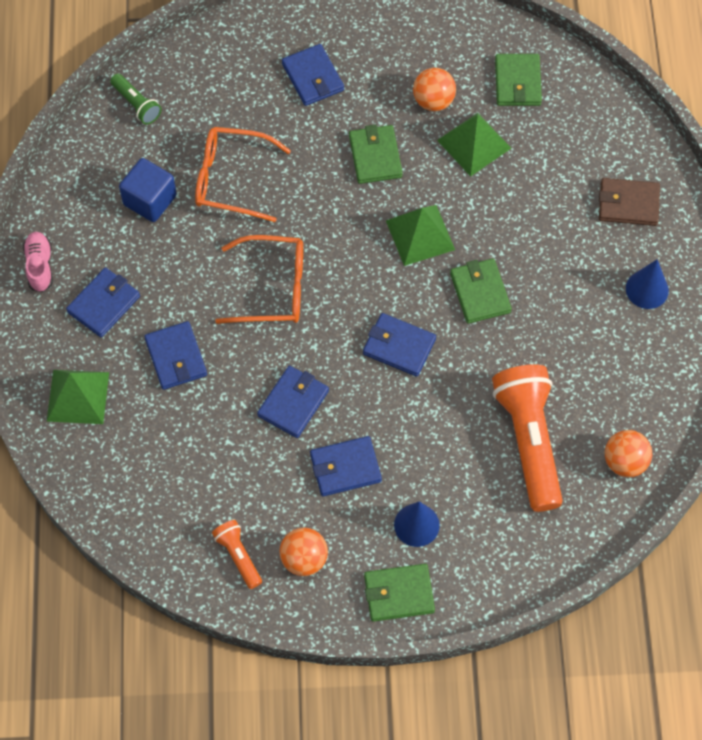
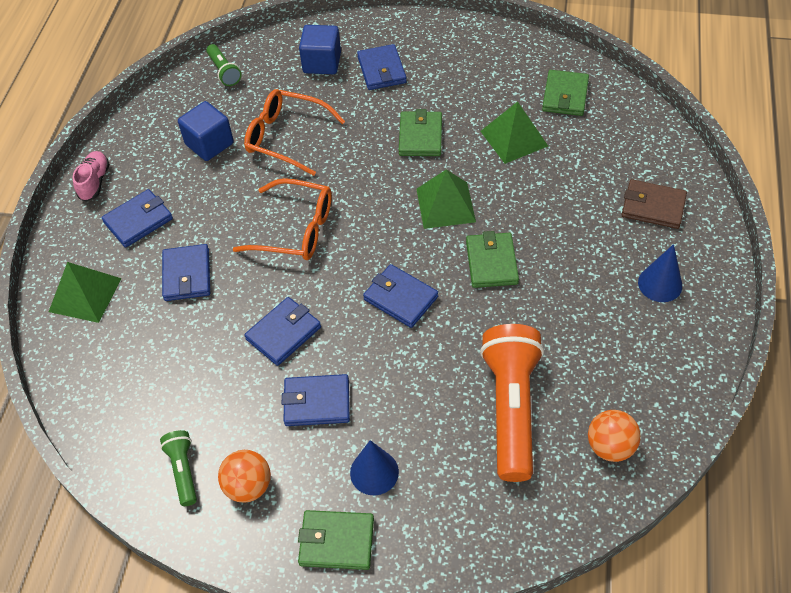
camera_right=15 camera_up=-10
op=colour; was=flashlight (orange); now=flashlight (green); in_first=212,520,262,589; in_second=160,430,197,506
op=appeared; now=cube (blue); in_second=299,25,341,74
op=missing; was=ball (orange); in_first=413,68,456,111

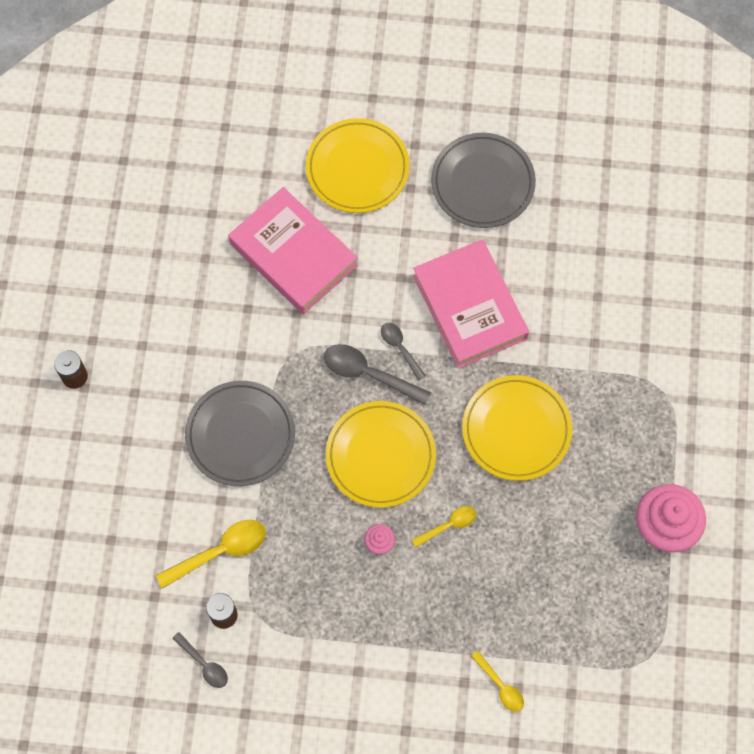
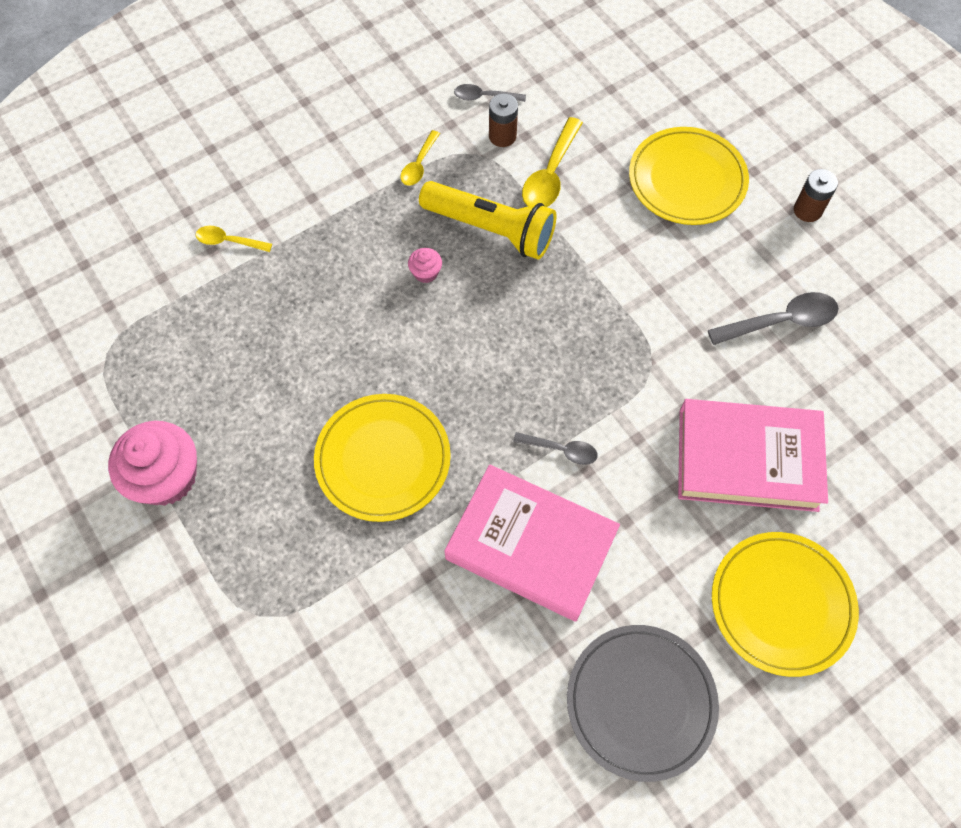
camera_right=140 camera_up=-5
op=relocated; was=spoon (yellow); in_first=412,506,476,547; in_second=400,130,440,186
op=appeared; now=flashlight (yellow); in_second=419,181,557,260
op=relocated; was=plate (yellow); in_first=326,401,436,508; in_second=629,127,749,225
op=relocated; was=spoon (grey); in_first=324,344,431,405; in_second=708,292,839,345
op=missing; was=plate (grey); in_first=185,381,295,486

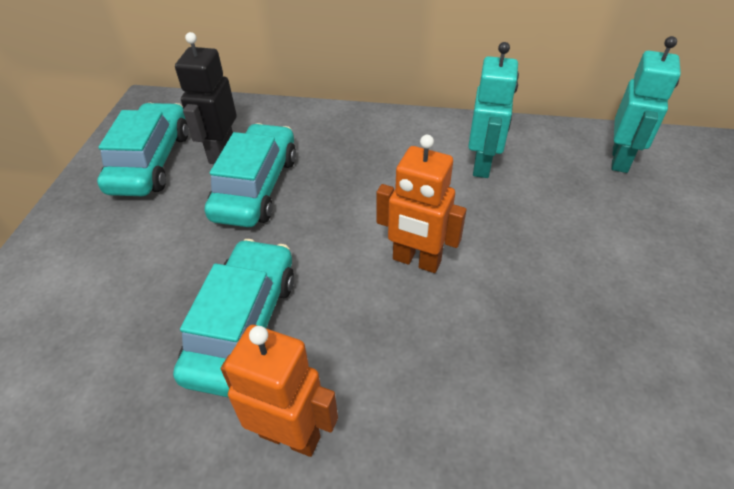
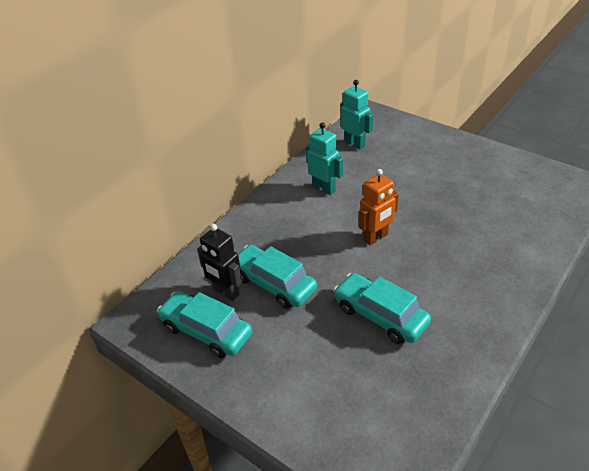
camera_right=-60 camera_up=-5
op=missing; was=robot (orange); in_first=221,325,338,457

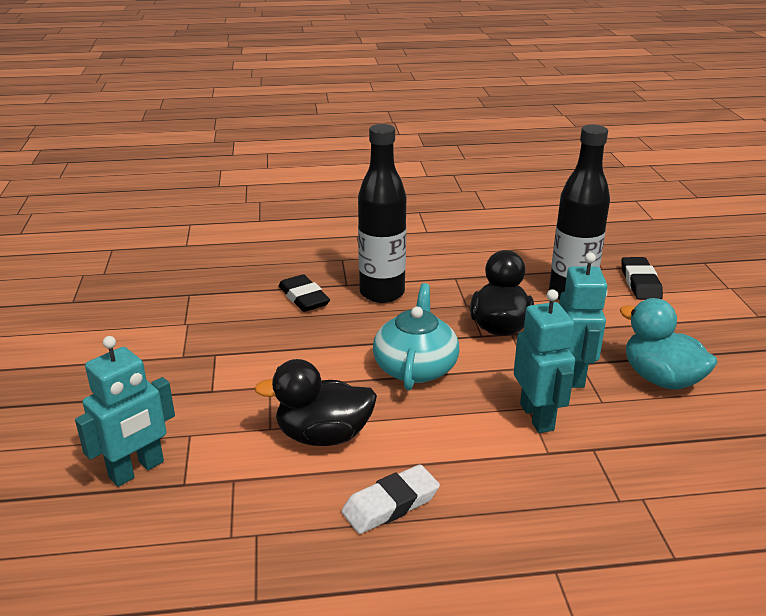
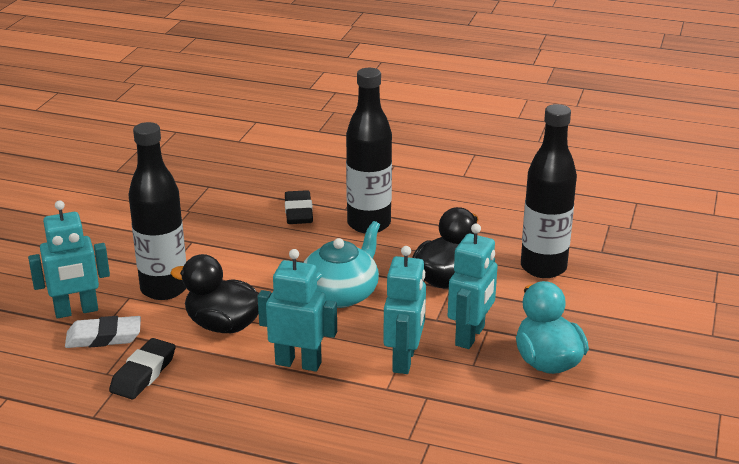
camera_right=25 camera_up=0
op=relocated; was=eraser (white); in_first=341,465,440,534; in_second=65,316,141,348
op=relocated; was=eraser (black); in_first=621,257,663,300; in_second=109,338,176,399
op=appeared; now=bottle (black); in_second=128,122,186,300
op=appeared; now=robot (turquoise); in_second=258,249,337,372

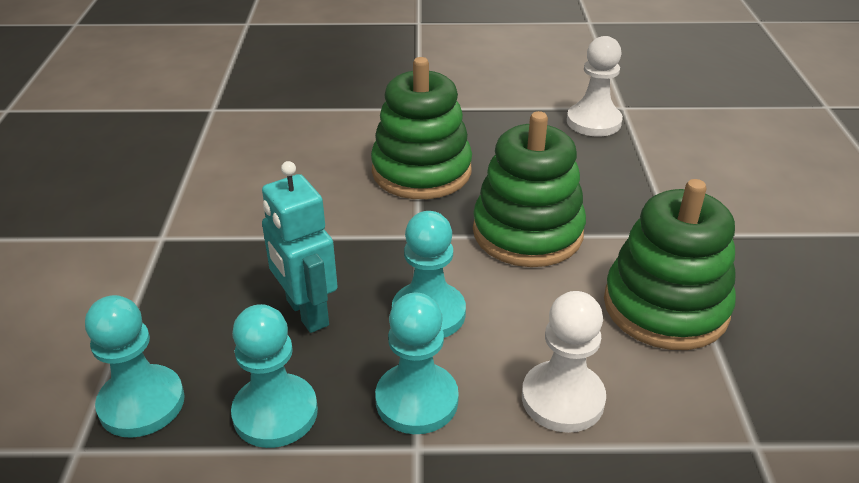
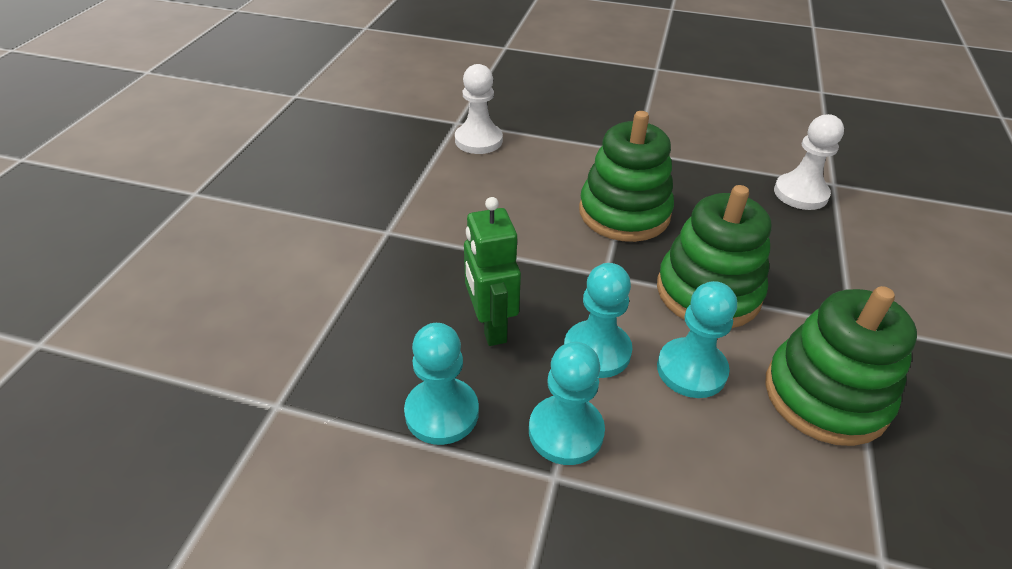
camera_right=15 camera_up=5
op=relocated; was=pawn (white); in_first=522,291,606,433; in_second=455,64,503,154
op=colour; was=robot (turquoise); now=robot (green); in_first=262,161,338,333; in_second=464,197,521,346
op=relocated; was=pawn (turquoise); in_first=85,295,185,438; in_second=657,281,737,398

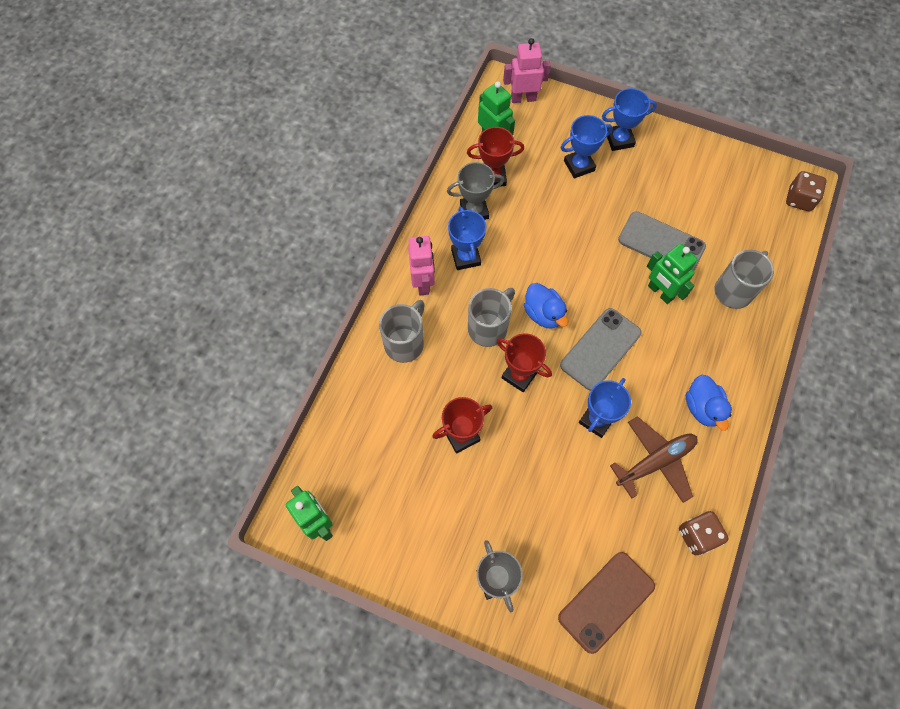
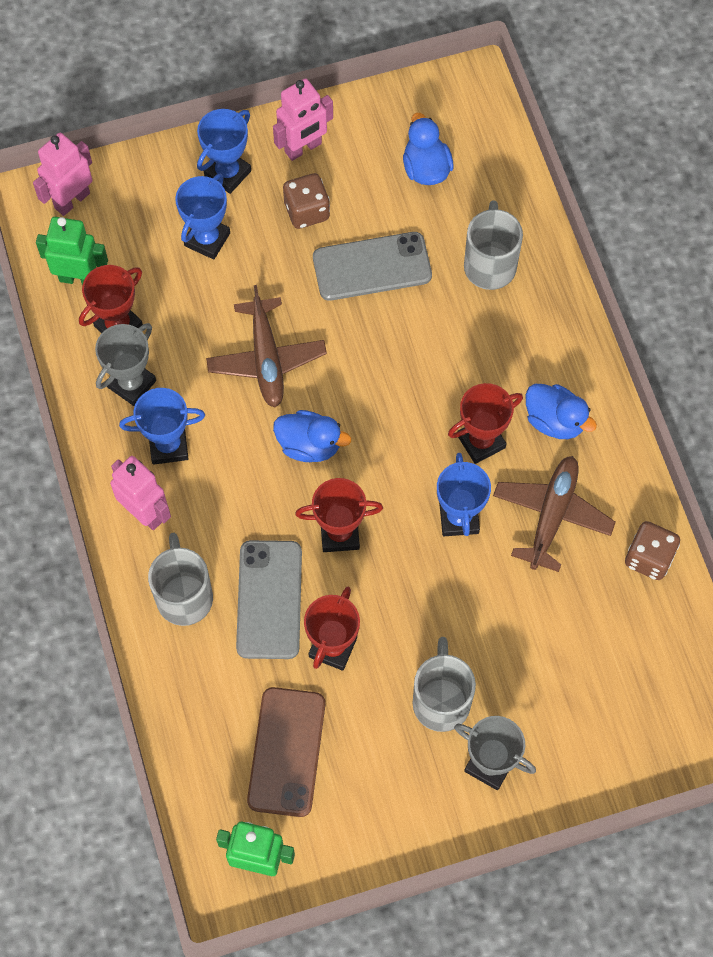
camera_right=-40 camera_up=0
op=spun; was=trophy (blue); in_first=448,206,486,270; in_second=119,388,205,465; clockwise=-45
op=appeared; now=plane (brown); in_second=206,285,327,407
op=relocated; was=phone (grey); in_first=560,308,642,391; in_second=236,540,302,659
op=relocated; was=phone (brown); in_first=558,552,655,654; in_second=247,687,325,817
op=appeared; now=robot (pink); in_second=273,78,333,161
op=relocated; was=dice (brown); in_first=786,171,827,211; in_second=283,173,330,229
op=appeared; now=duck (blue); in_second=403,113,454,185
op=relocated; was=mug (grey); in_first=468,288,515,347; in_second=413,637,476,732
op=appeared; now=trophy (red); in_second=448,383,523,464
op=missing; was=robot (green); in_first=647,244,698,304

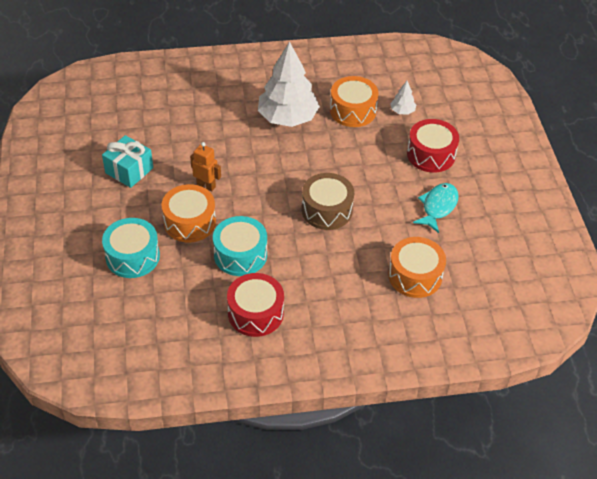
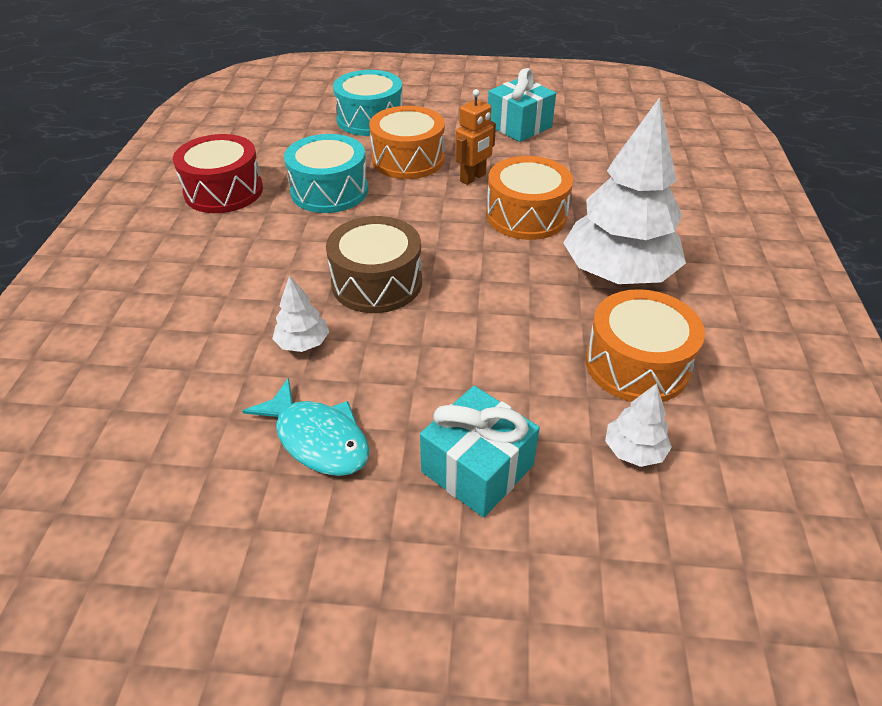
camera_right=105 camera_up=-5
op=appeared; now=tree (white); in_second=272,275,329,352
op=exchanged; was=drum (red); now=gift (turquoise); in_first=407,119,459,173; in_second=420,386,540,517
op=relocated; was=drum (orange); in_first=388,237,446,298; in_second=486,156,573,240

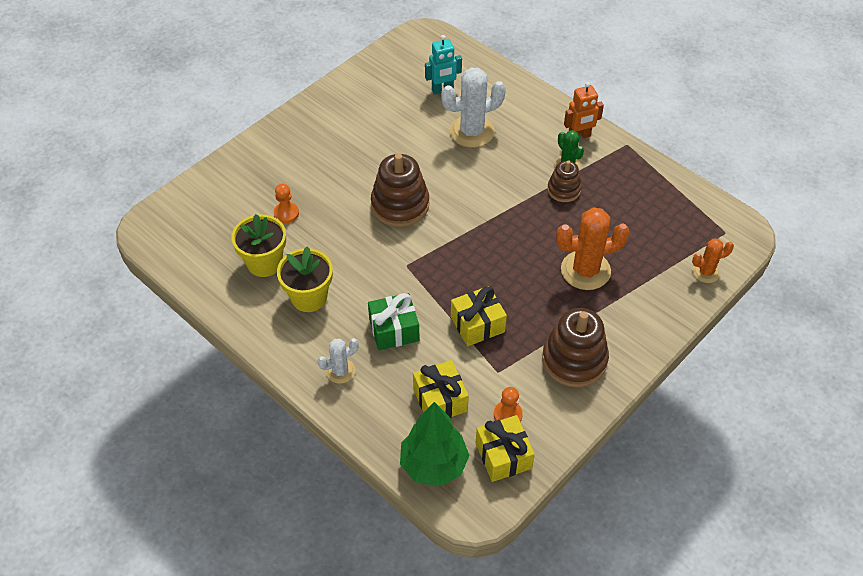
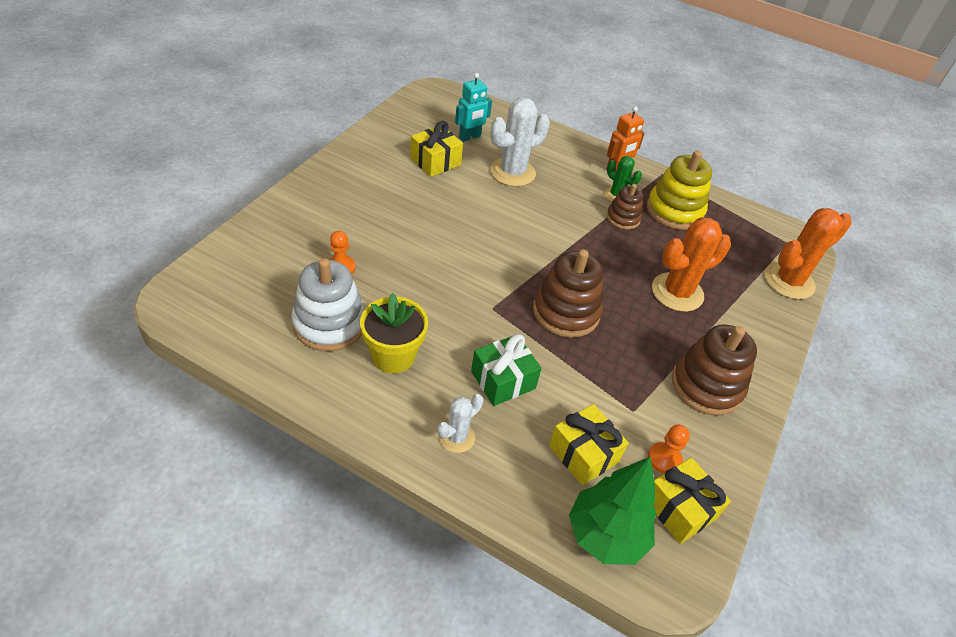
camera_right=-20 camera_up=-5
op=exchanged; was=flower pot (yellow); now=stacking toy (white); in_first=232,214,286,277; in_second=291,258,365,351
op=relocated; was=gift (yellow); in_first=451,286,507,346; in_second=410,121,463,177
op=relocated; was=stacking toy (brown); in_first=371,153,429,227; in_second=533,249,603,338
op=appeared; now=stacking toy (yellow); in_second=647,150,712,230
op=size; was=cactus (orange); in_first=692,239,734,283; in_second=764,208,852,299; ratio=1.81

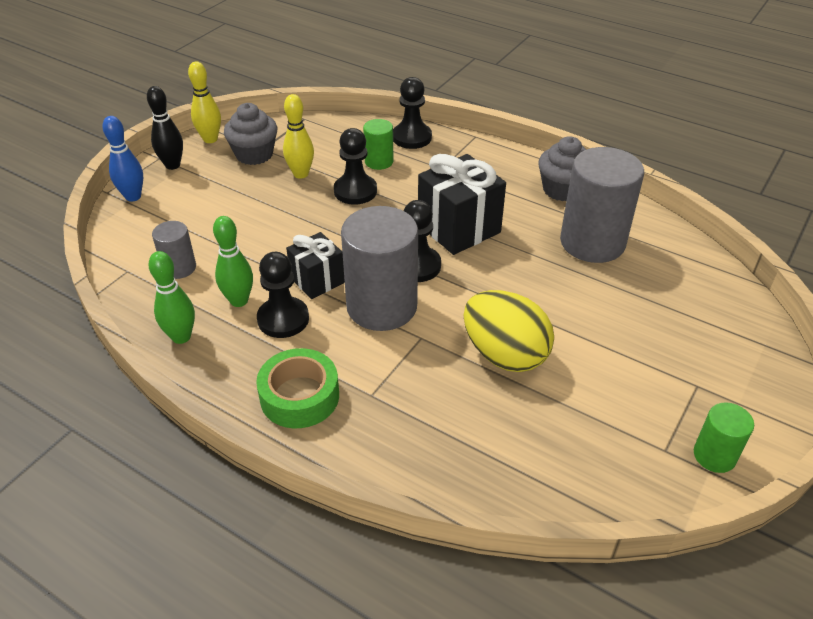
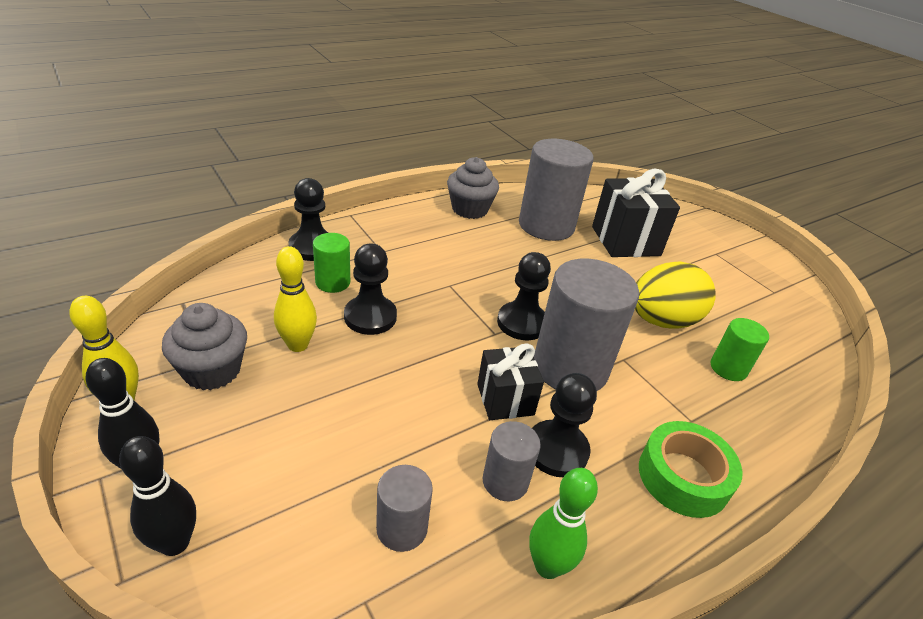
camera_right=-70 camera_up=-5
op=colour; was=bowling pin (blue); now=bowling pin (black); in_first=102,116,143,202; in_second=119,436,196,556
op=exchanged; was=bowling pin (green); now=cylinder (grey); in_first=213,216,253,307; in_second=483,421,541,501
op=relocated; was=gift (black); in_first=418,154,506,255; in_second=592,169,680,257
op=relocated; was=cylinder (green); in_first=694,403,754,473; in_second=711,318,769,381

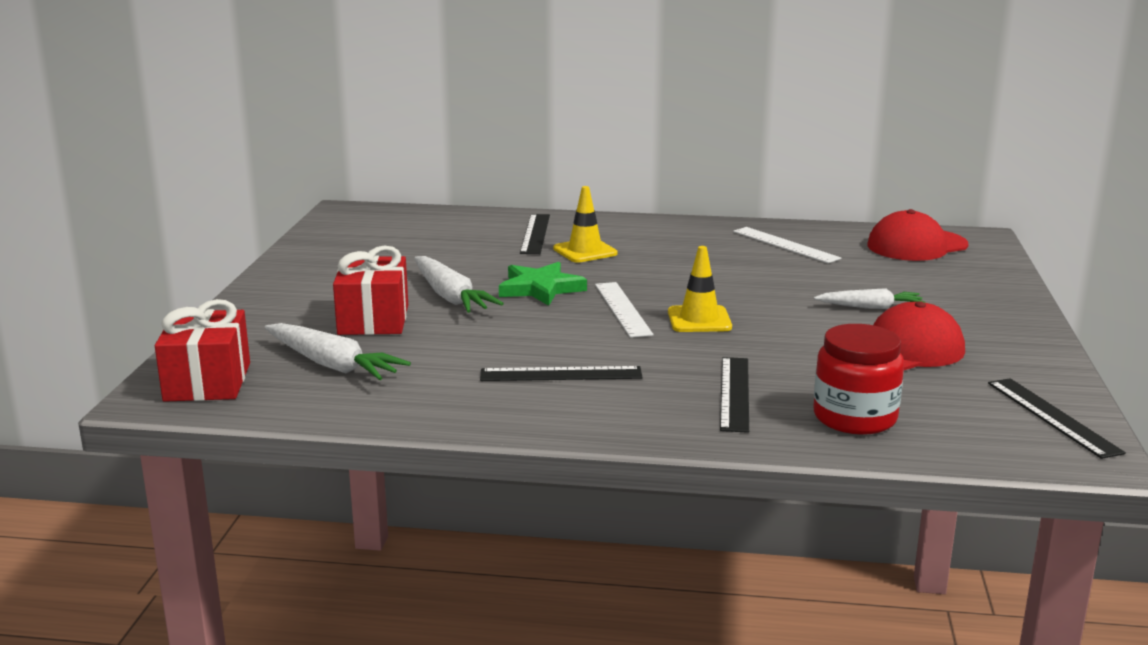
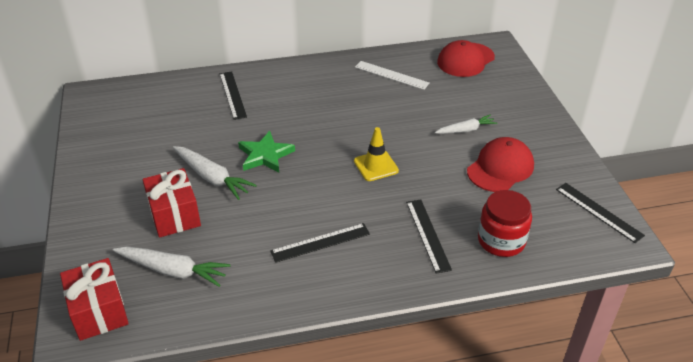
camera_right=-20 camera_up=20
op=missing; was=traffic cone (yellow); in_first=553,186,618,263
op=missing; was=ruler (white); in_first=595,282,653,338

